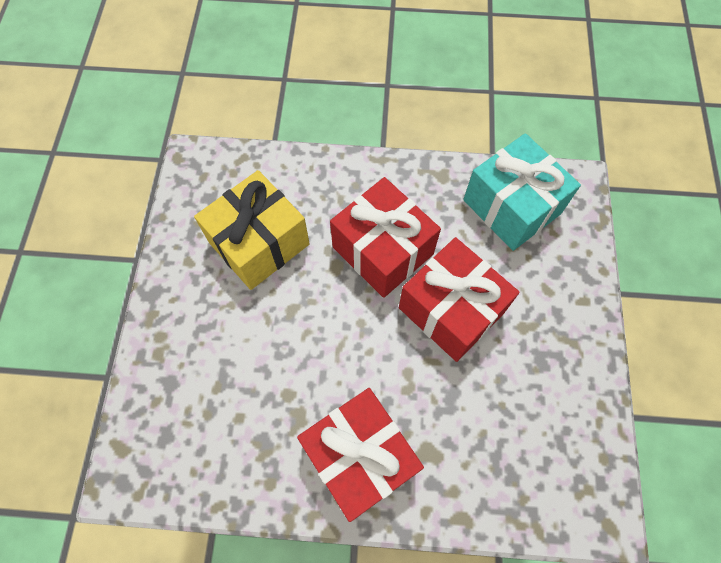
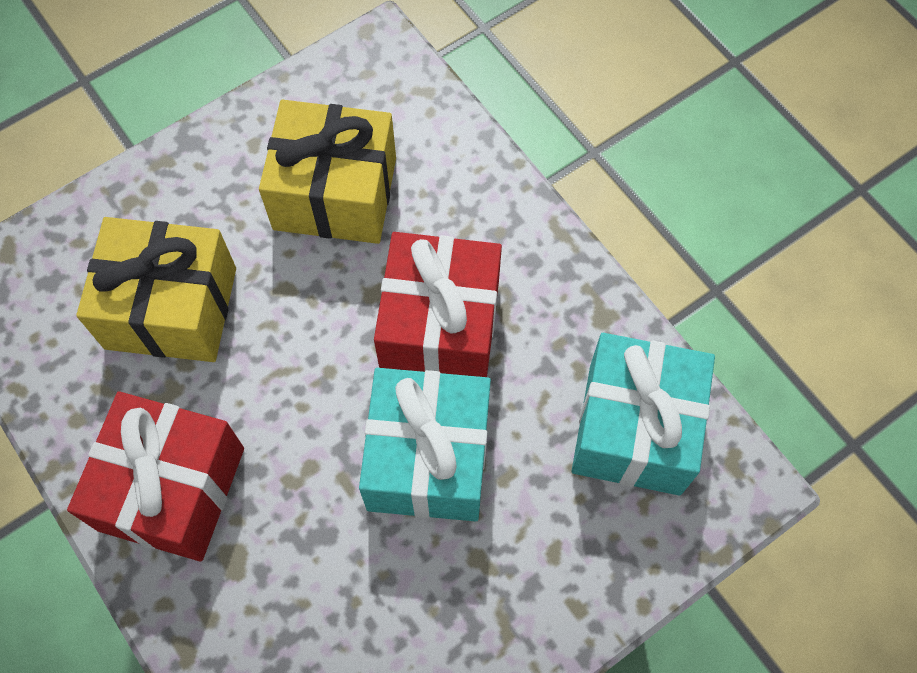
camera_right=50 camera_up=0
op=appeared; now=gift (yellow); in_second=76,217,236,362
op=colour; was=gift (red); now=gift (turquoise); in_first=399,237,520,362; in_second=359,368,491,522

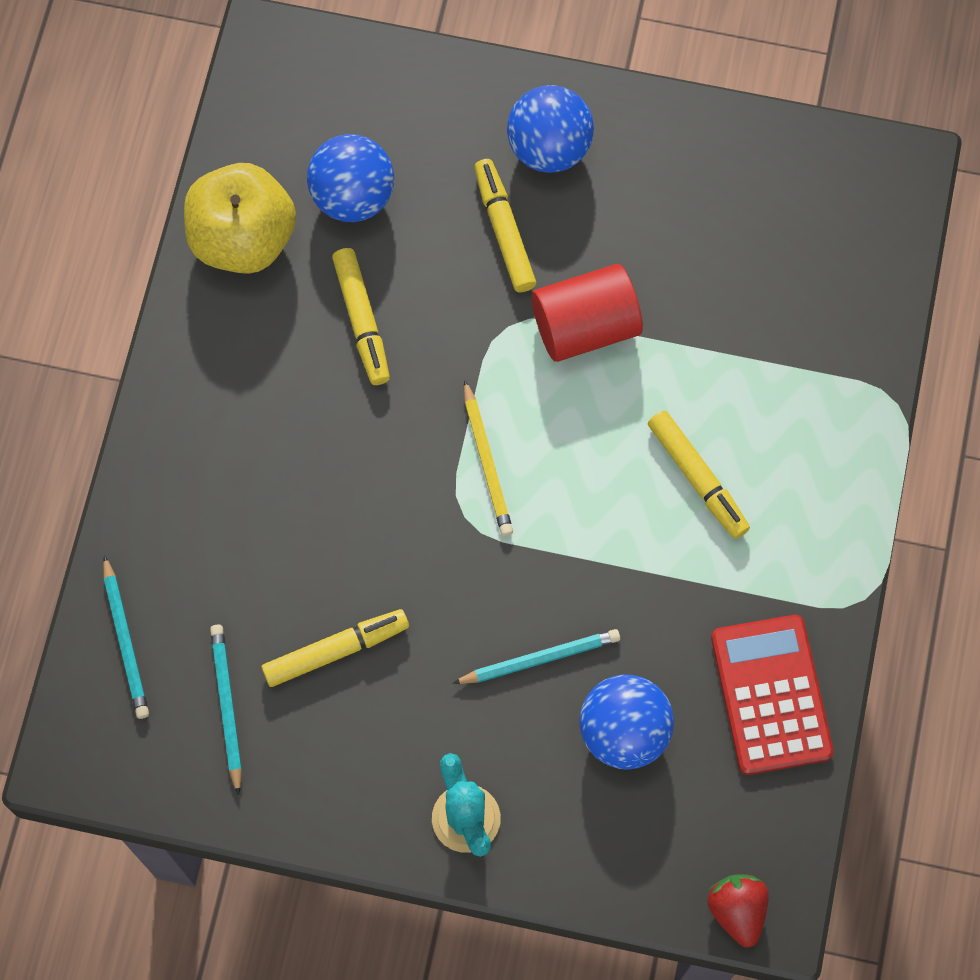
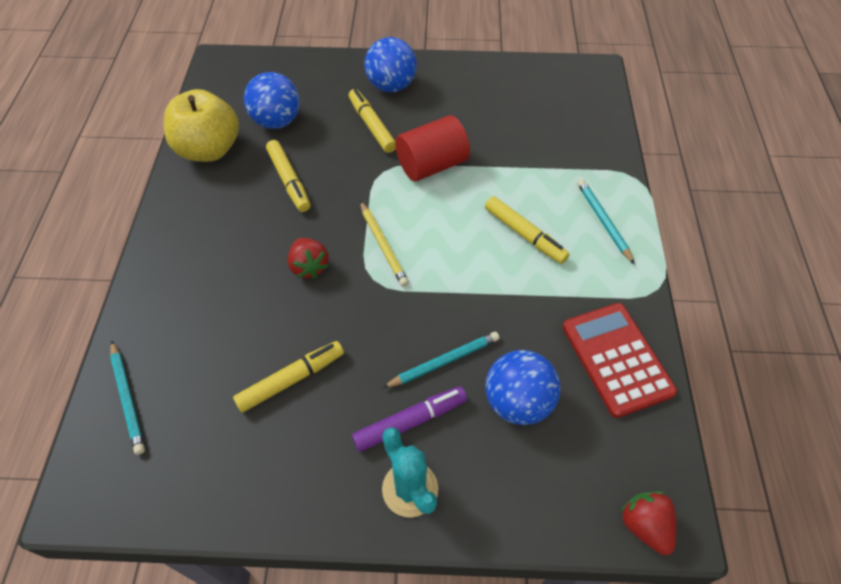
camera_right=-10 camera_up=-15
op=appeared; now=strawberry (red); in_second=288,238,329,279
op=appeared; now=marker (purple); in_second=352,386,467,452
op=relocated; was=pencil (turquoise); in_first=210,625,242,796; in_second=577,179,634,264

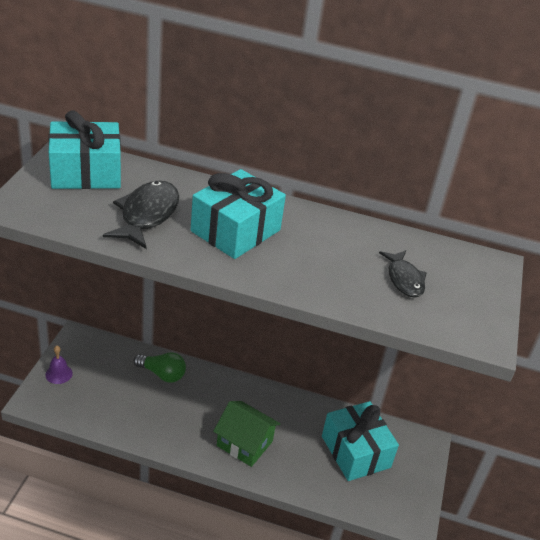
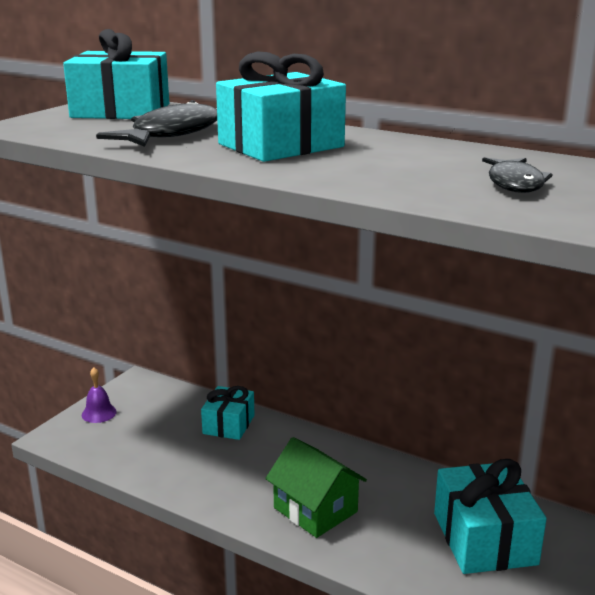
camera_right=20 camera_up=-15
op=exchanged; was=light bulb (green); now=gift (turquoise); in_first=133,352,186,383; in_second=201,386,255,440

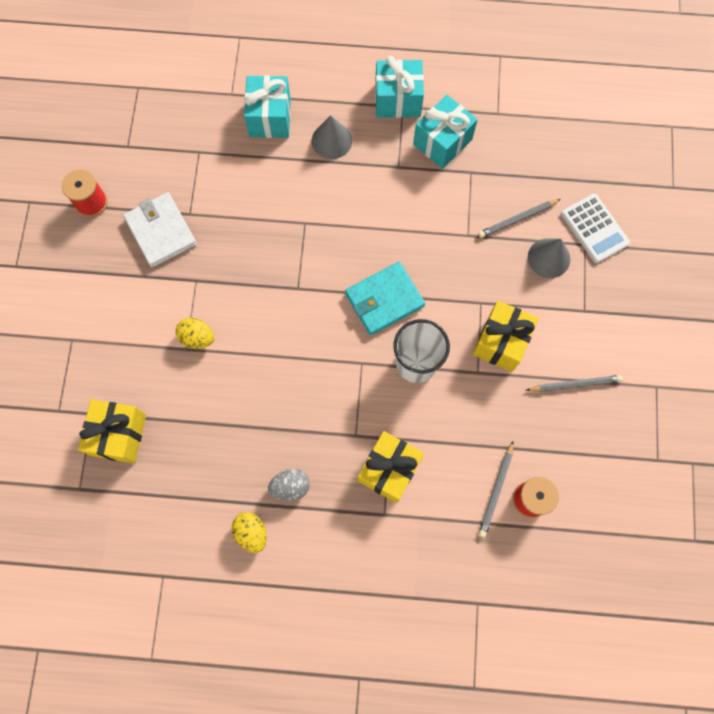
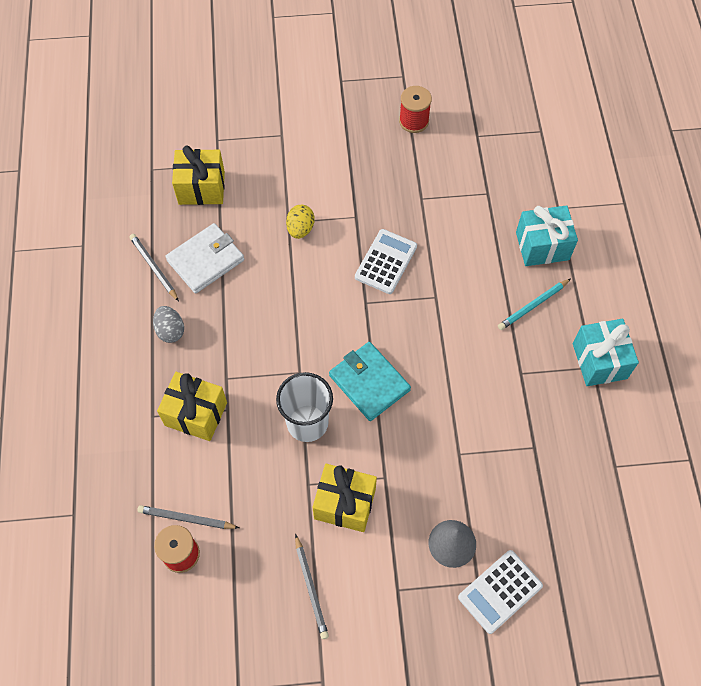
camera_right=80 camera_up=-10
op=relocated; was=pencil (grey); in_first=478,199,561,238; in_second=130,234,179,301
op=relocated; was=wallet (white); in_first=123,192,197,267; in_second=165,223,244,294
op=appeared; now=calculator (white); in_second=355,229,417,294
op=exchanged; was=cone (grey); now=pencil (turquoise); in_first=312,115,352,159; in_second=498,278,571,330
op=missing; was=egg (yellow); in_first=232,512,267,553
op=missing; was=gift (turquoise); in_first=413,95,478,169

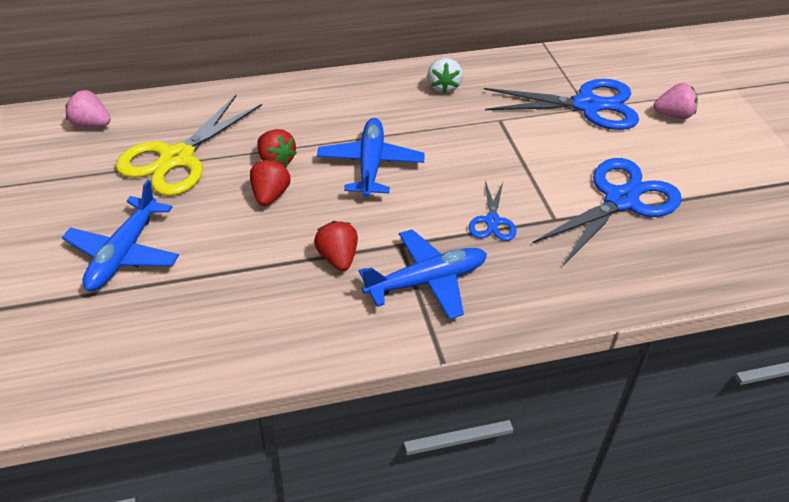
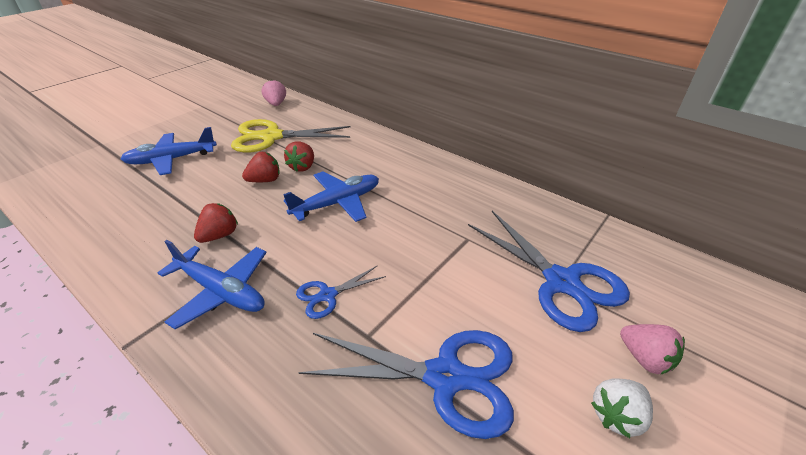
camera_right=55 camera_up=-5
op=relocated; was=strawberry (white); in_first=427,58,463,93; in_second=591,378,653,438

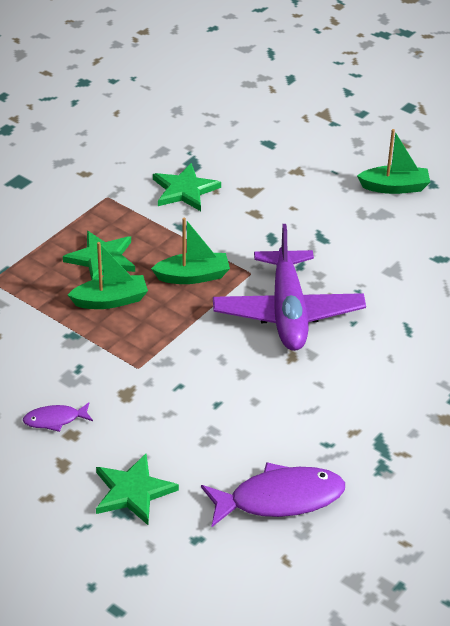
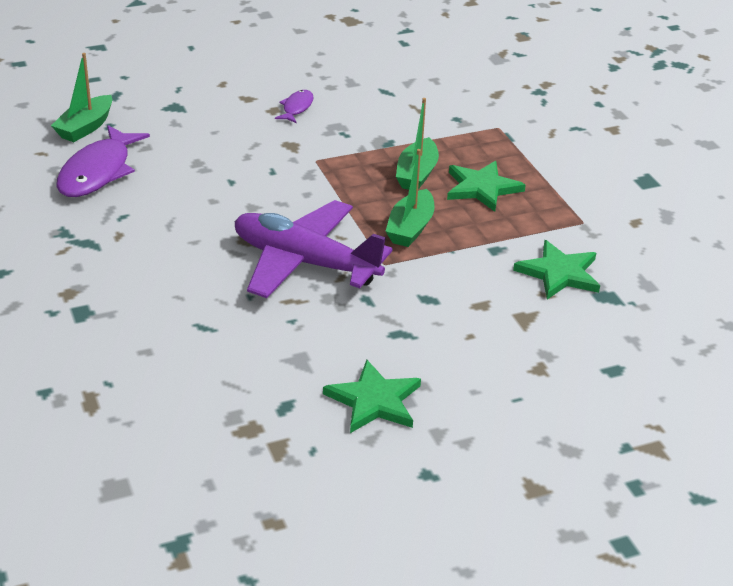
camera_right=120 camera_up=-5
op=relocated; was=boat (green); in_first=357,129,430,194; in_second=51,53,112,142
op=relocated; was=star (green); in_first=96,454,179,525; in_second=323,360,421,433

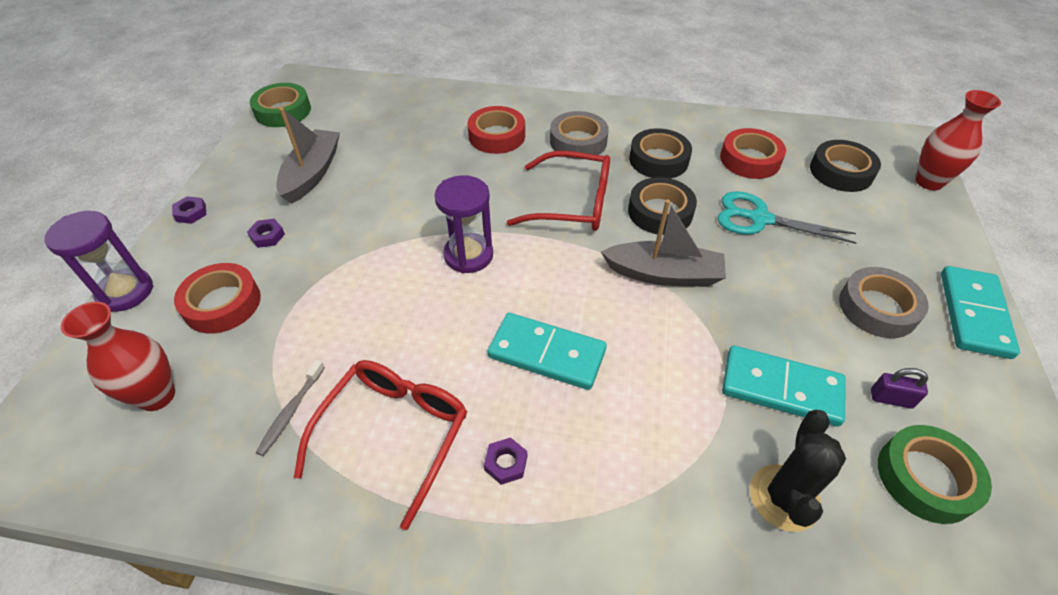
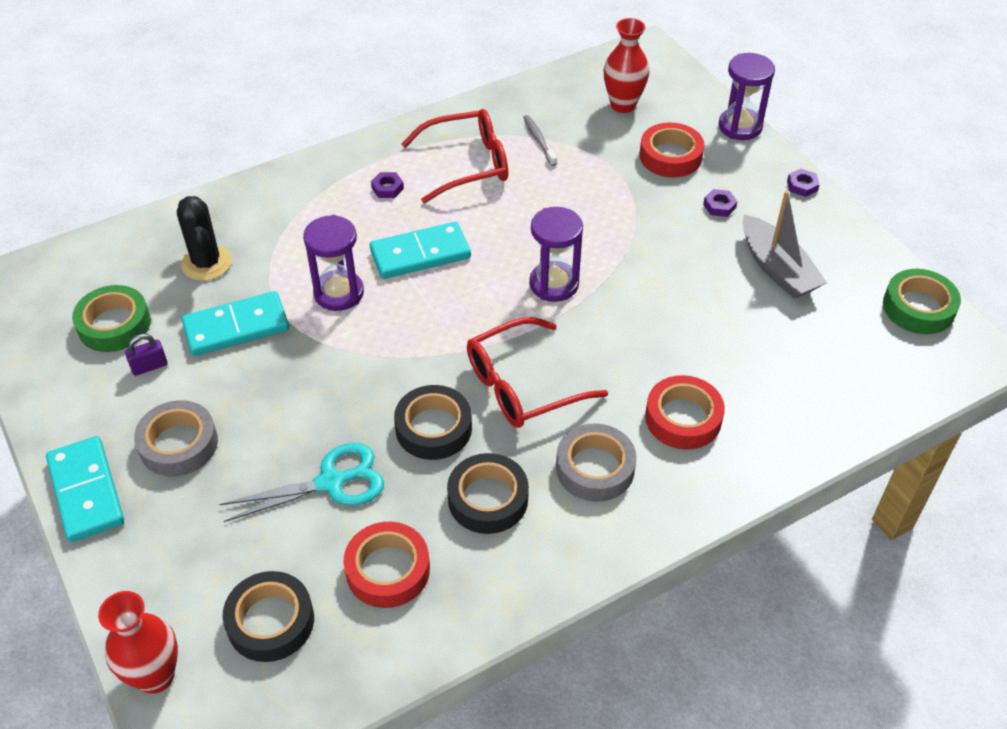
camera_right=140 camera_up=0
op=appeared; now=hourglass (purple); in_second=303,215,364,311
op=spun; was=glasses (red); in_first=294,360,467,530; in_second=401,109,508,203; clockwise=-90
op=missing; was=boat (grey); in_first=601,199,726,287

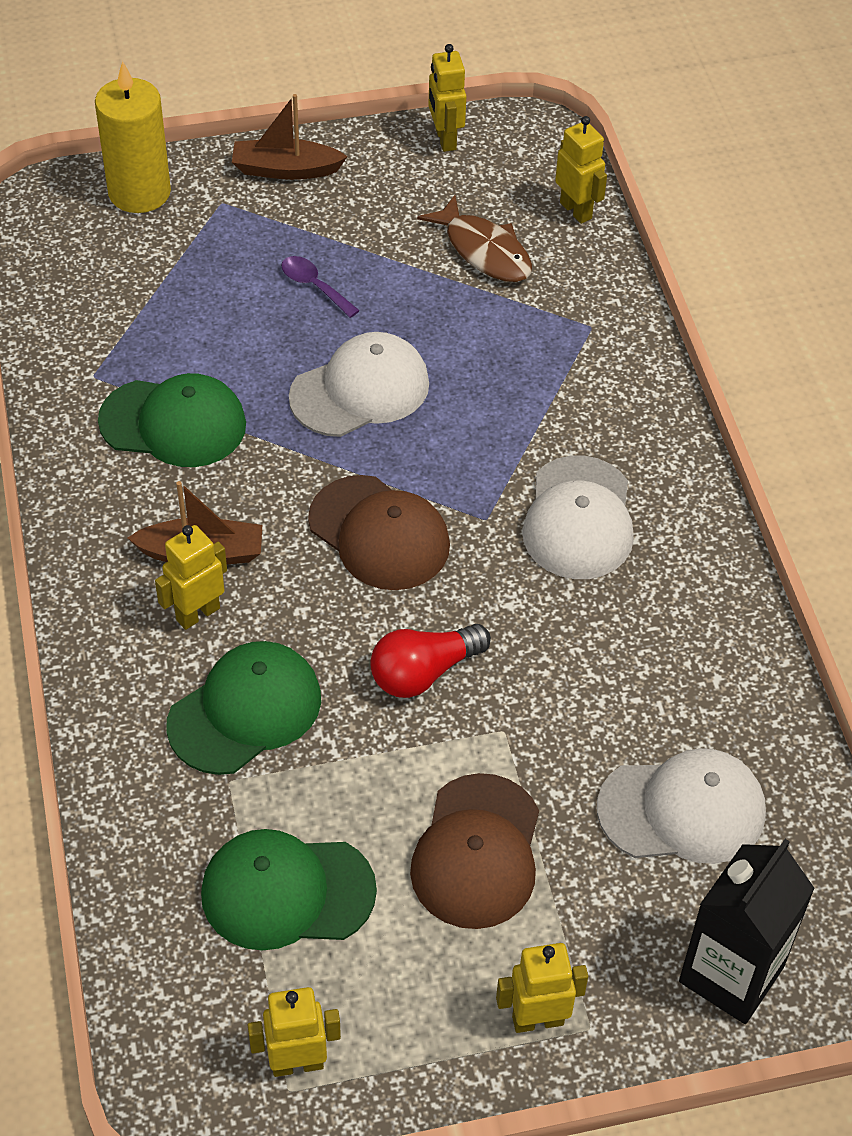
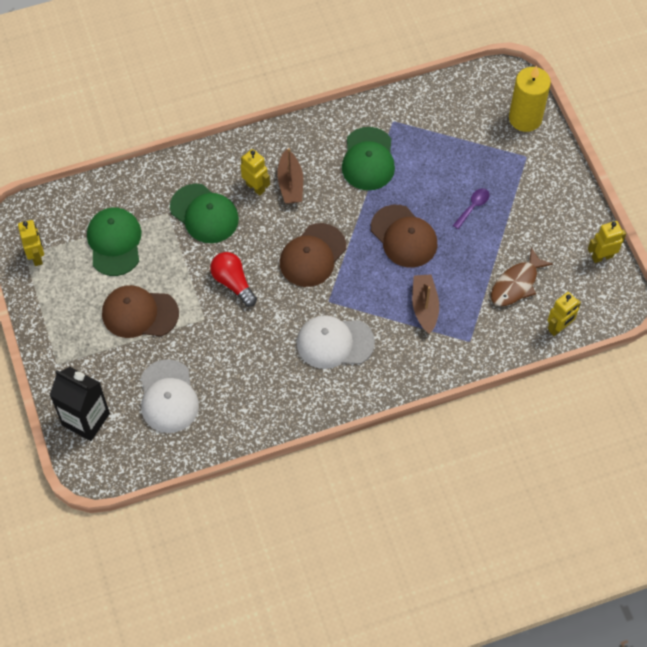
camera_right=85 camera_up=10
op=colour; was=cap (white); now=cap (brown); in_first=289,332,429,437; in_second=371,205,437,267
op=relocated; was=boat (brown); in_first=232,94,348,180; in_second=412,274,439,334
op=missing; was=robot (yellow); in_first=496,943,588,1033

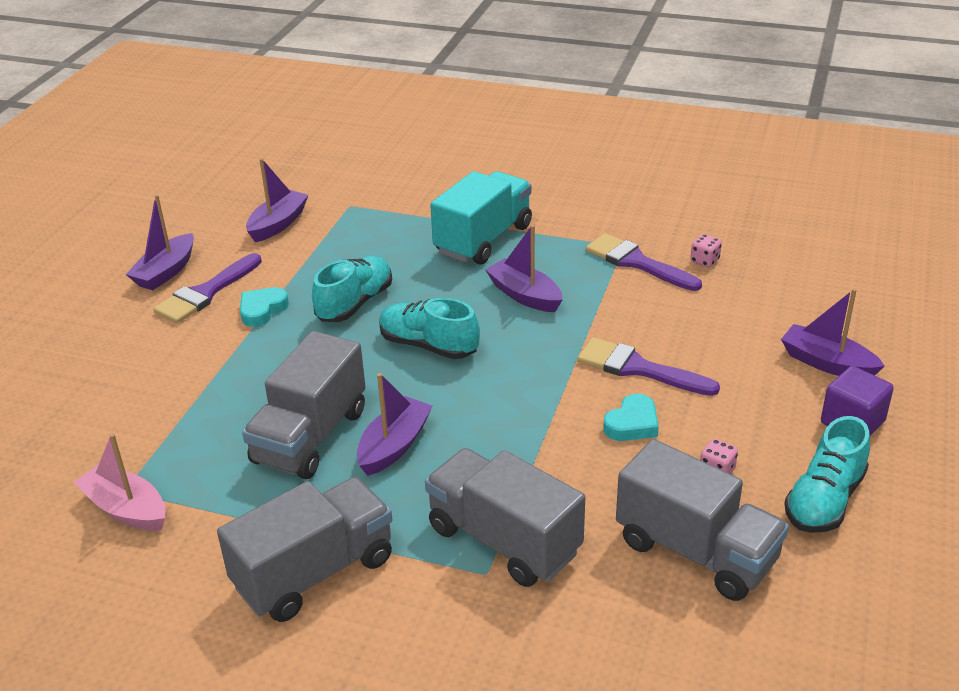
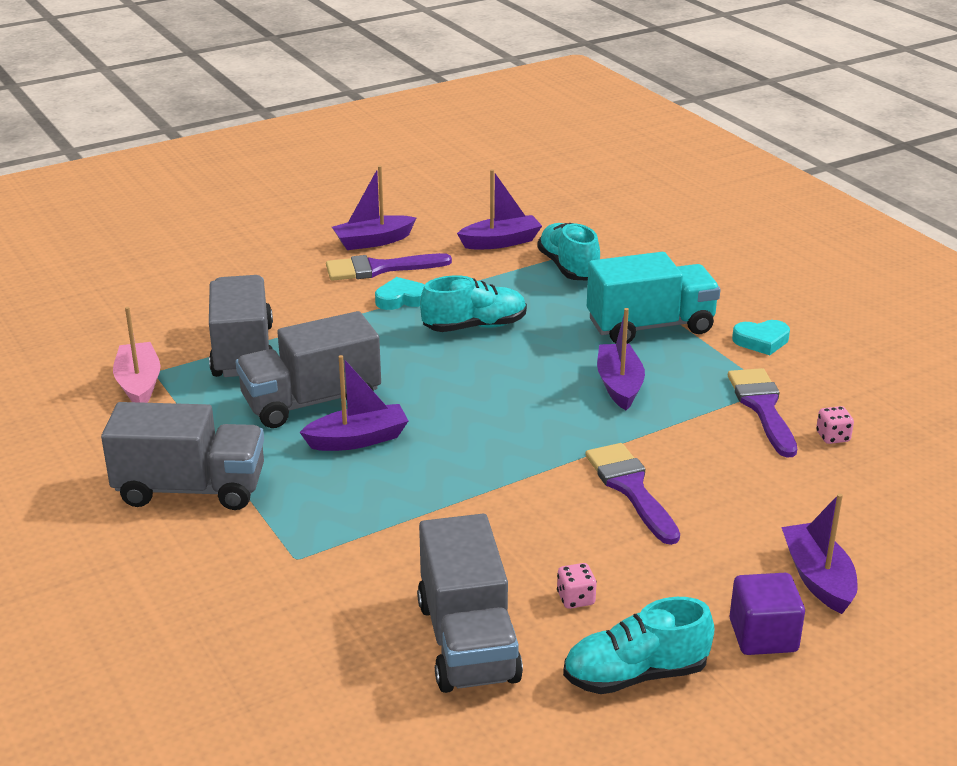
camera_right=40 camera_up=-5
op=relocated; was=truck (grey); in_first=425,448,585,587; in_second=209,275,273,377
op=relocated; was=shoe (turquoise); in_first=379,298,480,359; in_second=537,223,600,280
op=relocated; was=heart (turquoise); in_first=603,394,659,441; in_second=732,320,790,355

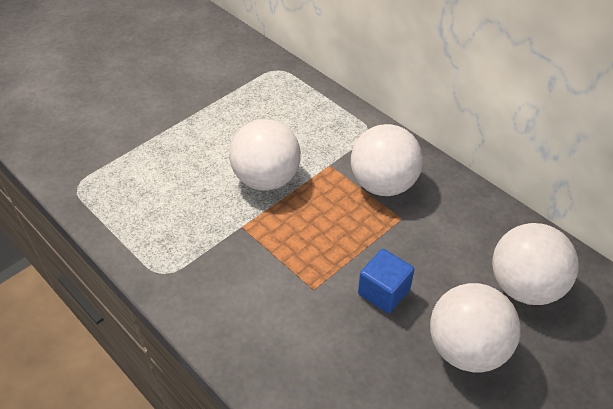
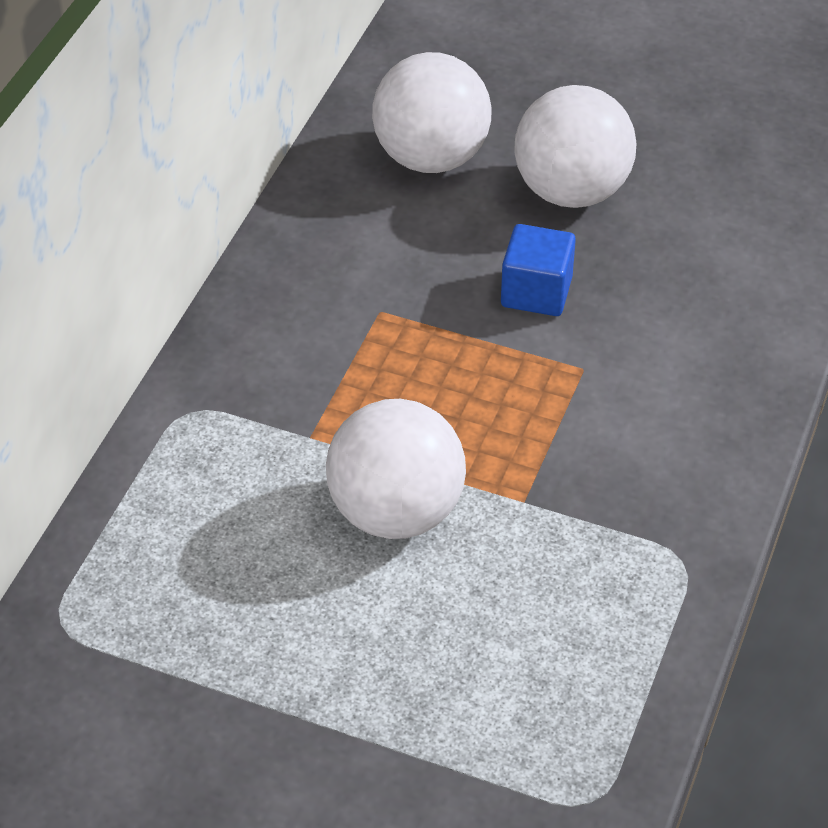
camera_right=-115 camera_up=0
op=missing; was=ball (white); in_first=351,124,423,196

